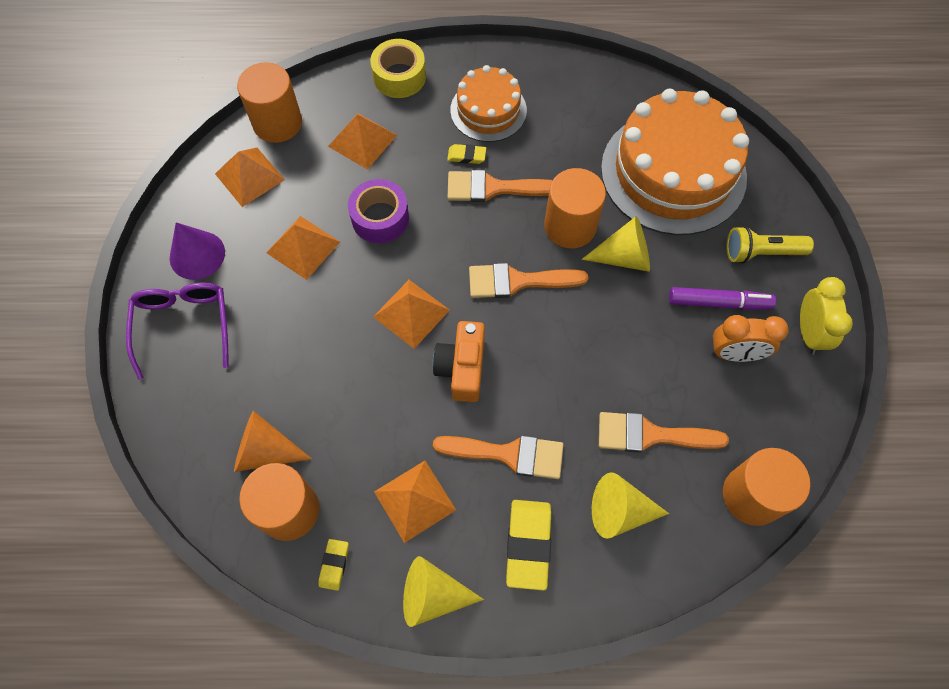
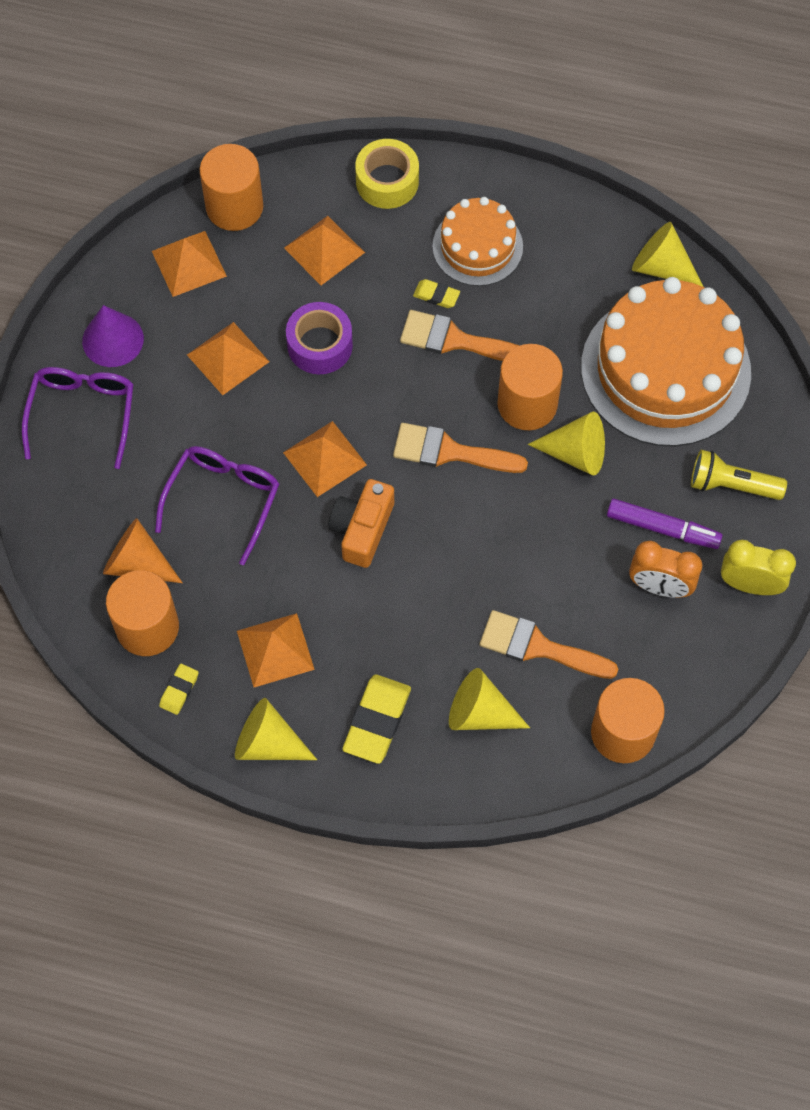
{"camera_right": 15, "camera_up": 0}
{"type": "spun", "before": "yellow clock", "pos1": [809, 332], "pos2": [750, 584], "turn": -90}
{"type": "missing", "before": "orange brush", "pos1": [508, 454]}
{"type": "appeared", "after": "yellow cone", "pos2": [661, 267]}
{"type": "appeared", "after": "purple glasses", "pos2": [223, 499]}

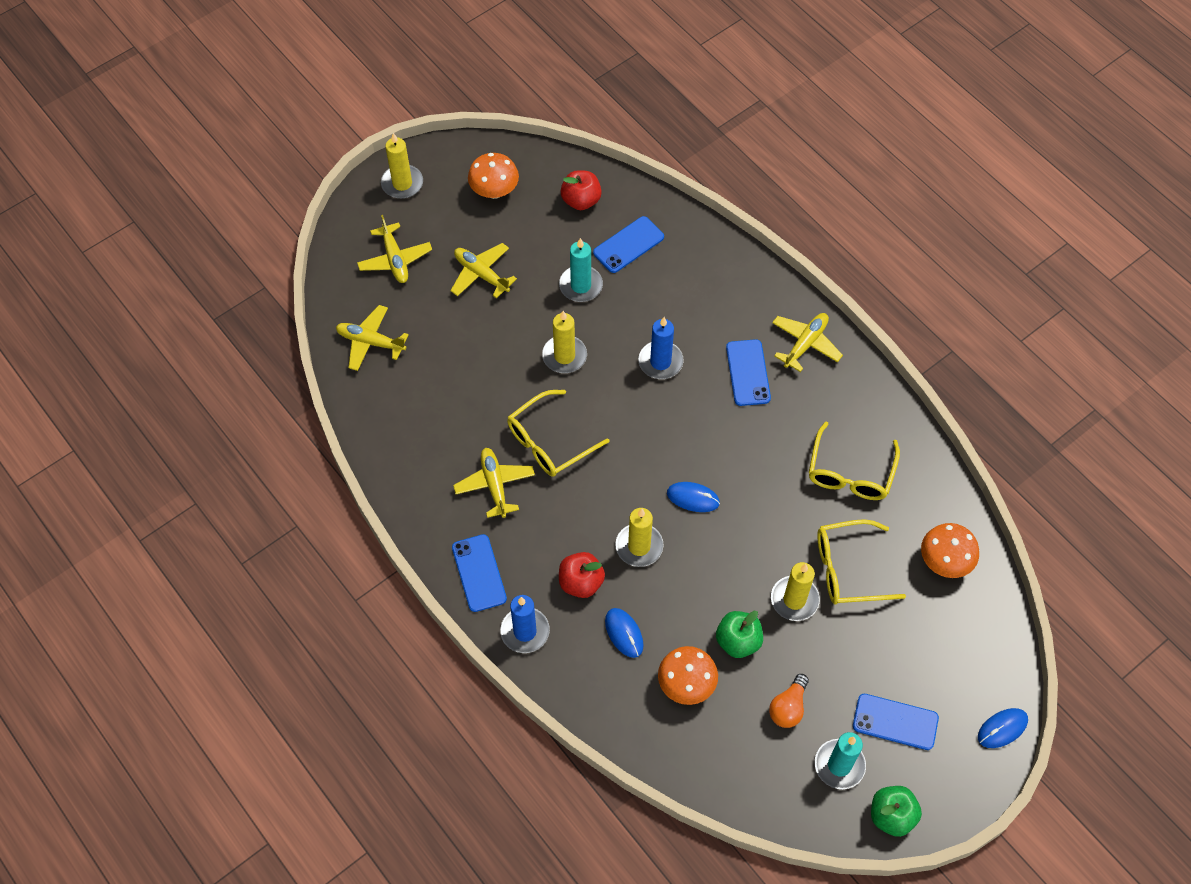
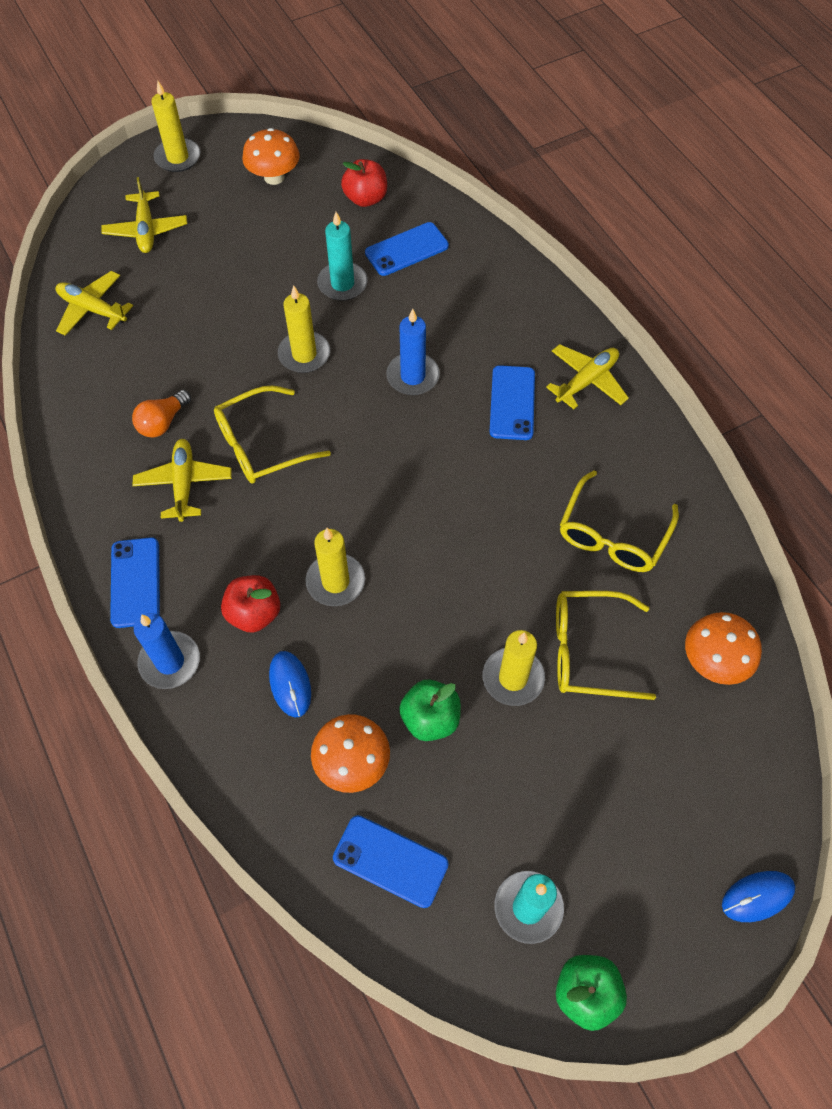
{"camera_right": 10, "camera_up": 0}
{"type": "missing", "before": "yellow plane", "pos1": [481, 274]}
{"type": "missing", "before": "blue mouse", "pos1": [693, 498]}
{"type": "relocated", "before": "orange light bulb", "pos1": [788, 707], "pos2": [162, 422]}
{"type": "relocated", "before": "blue phone", "pos1": [895, 722], "pos2": [390, 861]}

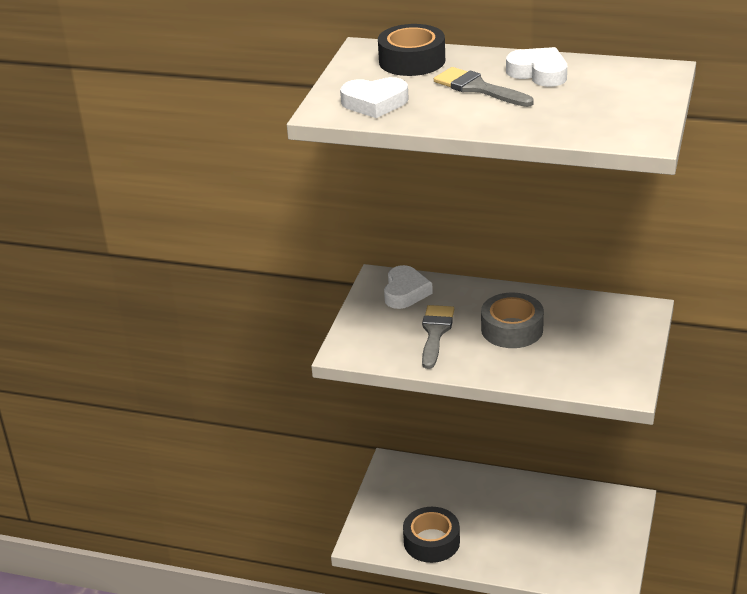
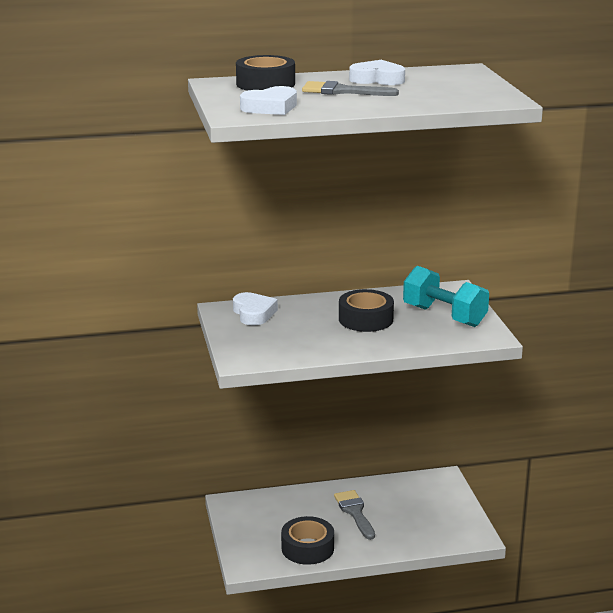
{"camera_right": -30, "camera_up": -10}
{"type": "colour", "before": "grey tape", "after": "black tape", "pos1": [512, 329], "pos2": [365, 319]}
{"type": "relocated", "before": "grey brush", "pos1": [435, 332], "pos2": [354, 512]}
{"type": "appeared", "after": "turquoise dumbbell", "pos2": [444, 316]}

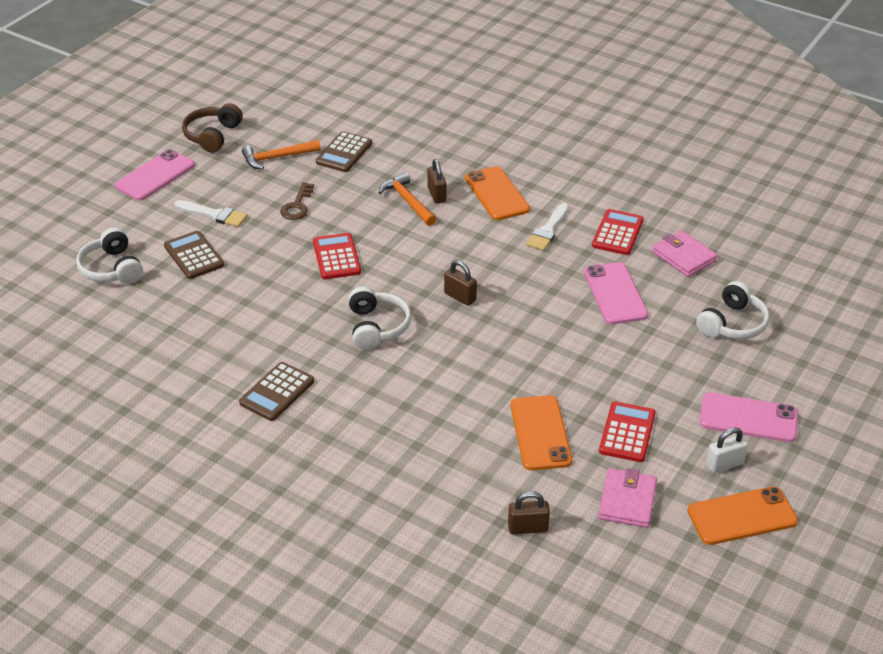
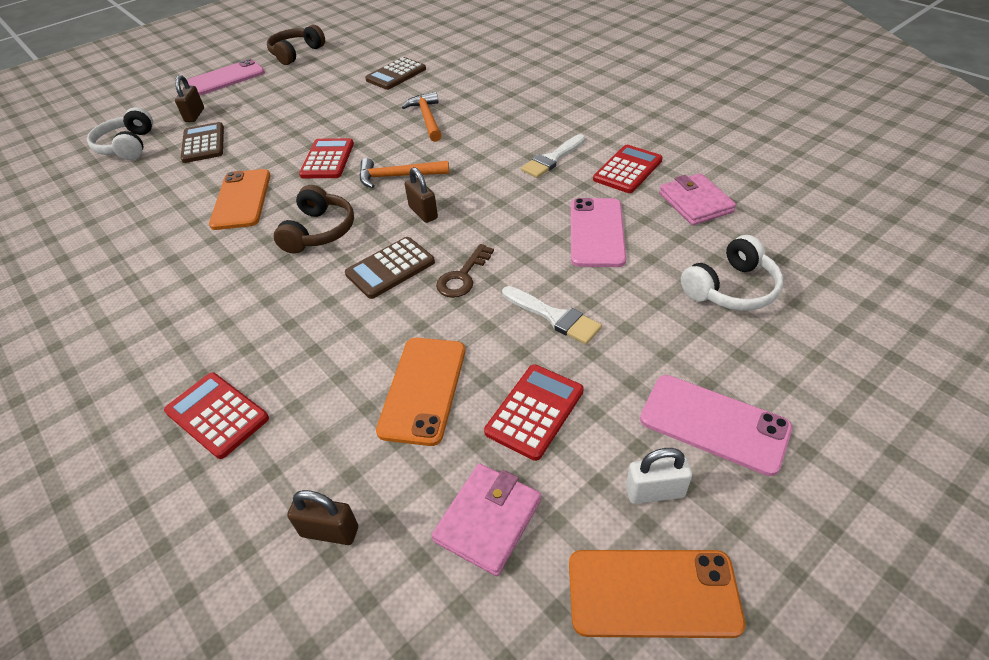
{"camera_right": 20, "camera_up": 5}
{"type": "relocated", "before": "orange hammer", "pos1": [277, 158], "pos2": [398, 177]}
{"type": "relocated", "before": "brown padlock", "pos1": [436, 195], "pos2": [194, 115]}
{"type": "relocated", "before": "orange phone", "pos1": [496, 194], "pos2": [241, 199]}
{"type": "relocated", "before": "brown key", "pos1": [297, 205], "pos2": [463, 276]}
{"type": "relocated", "before": "white brush", "pos1": [214, 215], "pos2": [554, 317]}
{"type": "colour", "before": "white headphones", "after": "brown headphones", "pos1": [377, 327], "pos2": [319, 231]}
{"type": "relocated", "before": "brown calculator", "pos1": [277, 392], "pos2": [390, 268]}
{"type": "appeared", "after": "red calculator", "pos2": [217, 415]}

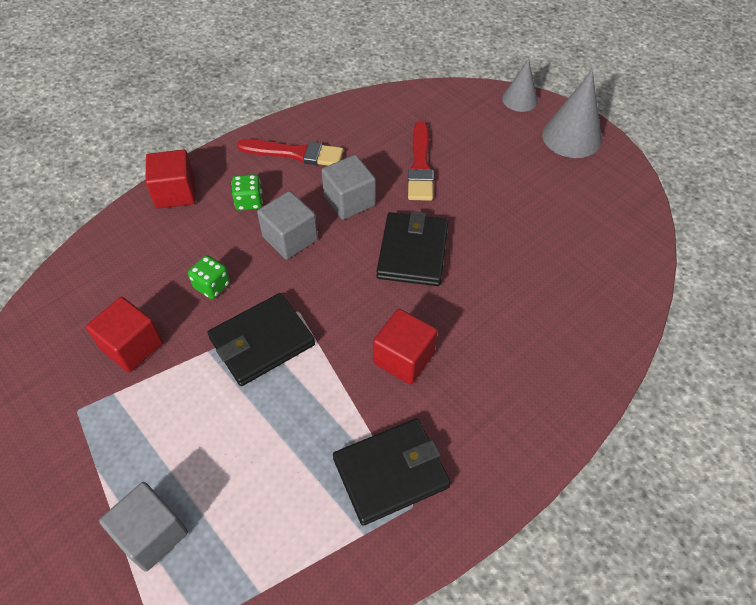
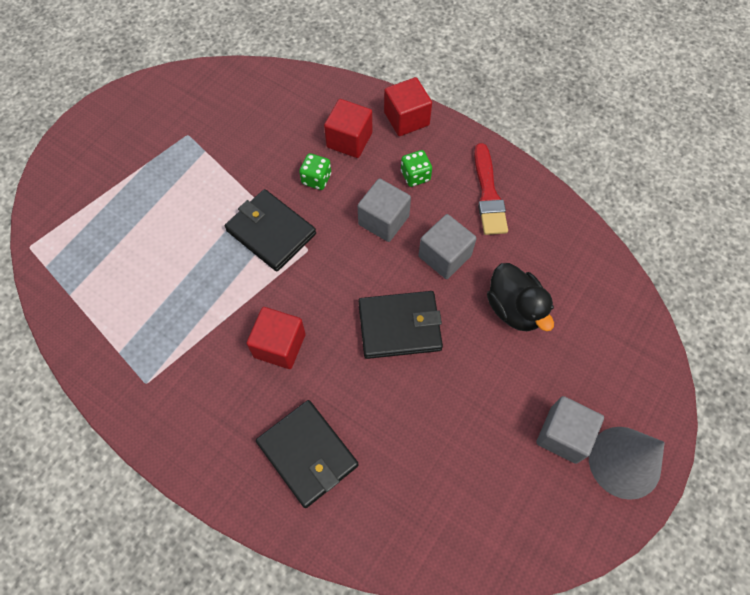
{"camera_right": 75, "camera_up": 10}
{"type": "missing", "before": "grey cone", "pos1": [520, 99]}
{"type": "exchanged", "before": "red brush", "after": "black duck", "pos1": [420, 166], "pos2": [514, 308]}
{"type": "relocated", "before": "red cube", "pos1": [132, 346], "pos2": [349, 140]}
{"type": "relocated", "before": "black wallet", "pos1": [391, 472], "pos2": [307, 454]}
{"type": "relocated", "before": "grey cube", "pos1": [152, 534], "pos2": [563, 435]}

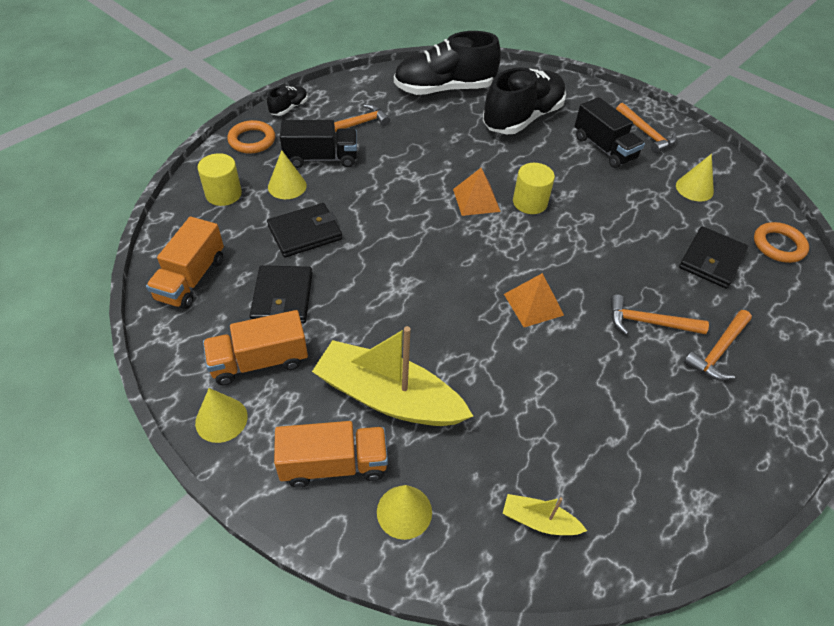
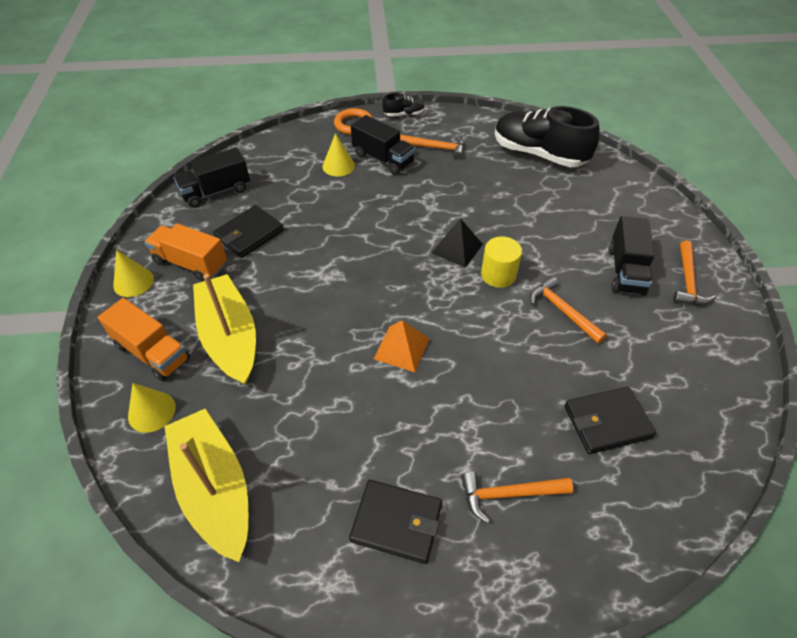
{"camera_right": 45, "camera_up": 0}
{"type": "missing", "before": "black shoe", "pos1": [522, 118]}
{"type": "missing", "before": "yellow cylinder", "pos1": [223, 194]}
{"type": "missing", "before": "yellow cone", "pos1": [694, 188]}
{"type": "colour", "before": "orange pyramid", "after": "black pyramid", "pos1": [476, 200], "pos2": [457, 248]}
{"type": "relocated", "before": "black wallet", "pos1": [305, 233], "pos2": [397, 522]}
{"type": "colour", "before": "orange truck", "after": "black truck", "pos1": [191, 279], "pos2": [216, 191]}
{"type": "missing", "before": "orange ring", "pos1": [778, 245]}
{"type": "relocated", "before": "orange hammer", "pos1": [648, 322], "pos2": [562, 311]}
{"type": "size", "before": "yellow boat", "pos1": [539, 521], "pos2": [214, 489], "scale": 2.19}

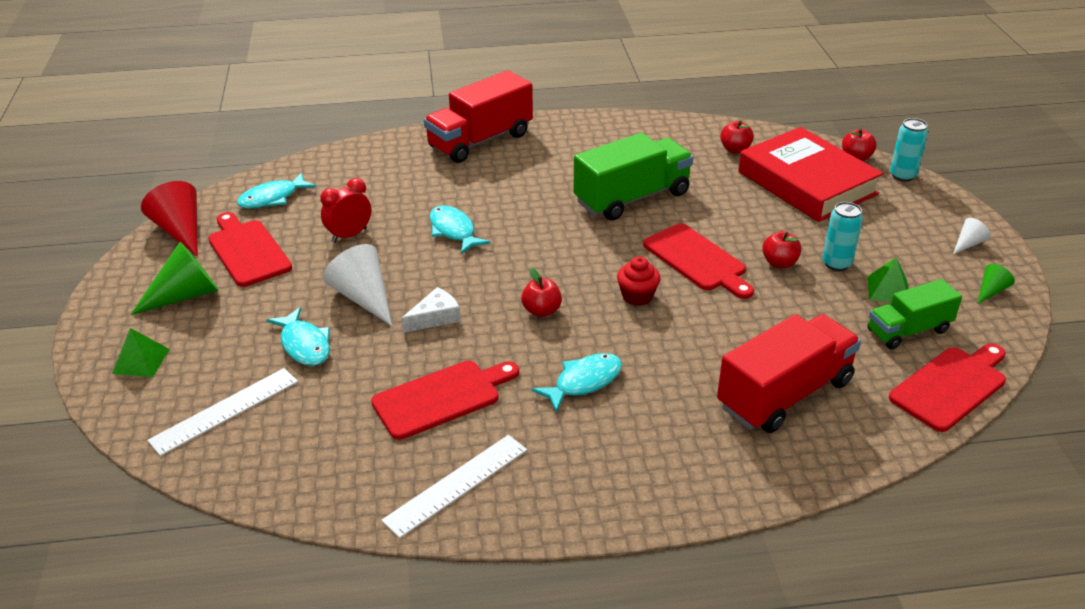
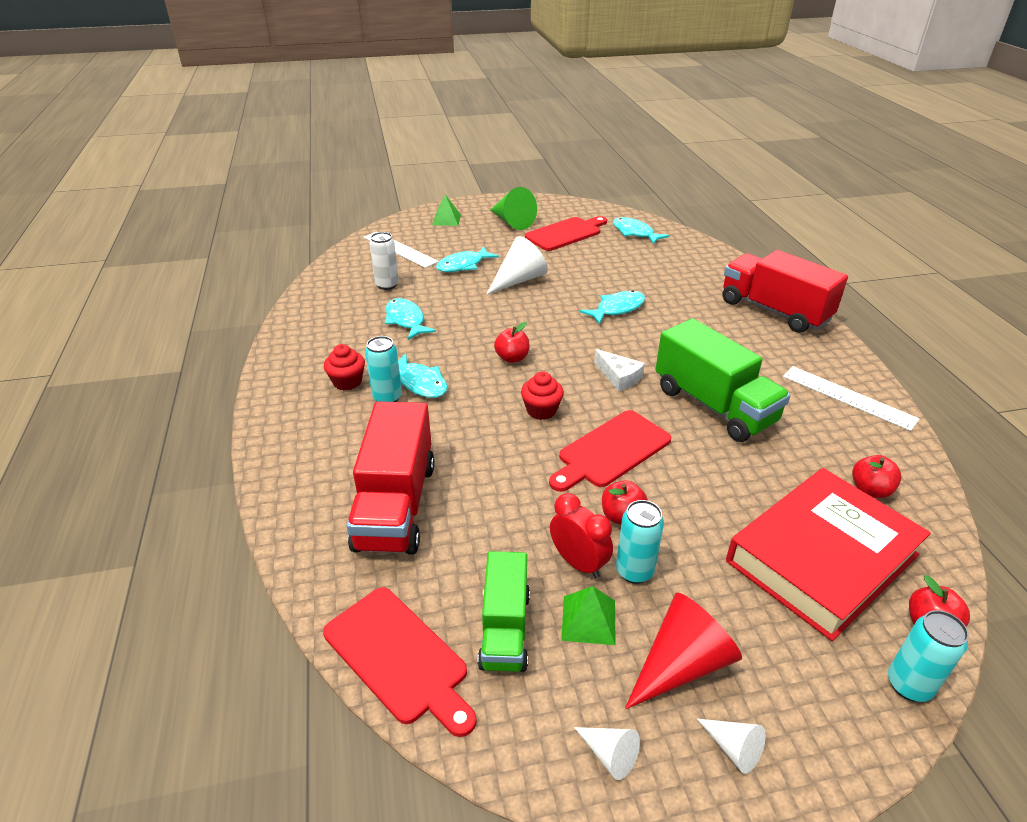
{"camera_right": 85, "camera_up": 0}
{"type": "relocated", "before": "red clock", "pos1": [349, 235], "pos2": [578, 563]}
{"type": "relocated", "before": "red cone", "pos1": [180, 231], "pos2": [681, 664]}
{"type": "colour", "before": "green cone", "after": "white cone", "pos1": [991, 291], "pos2": [609, 754]}
{"type": "spun", "before": "green truck", "pos1": [908, 330], "pos2": [505, 629], "turn": -150}
{"type": "relocated", "before": "white cheese", "pos1": [435, 317], "pos2": [619, 377]}
{"type": "spun", "before": "red truck", "pos1": [785, 394], "pos2": [395, 505], "turn": 45}
{"type": "exchanged", "before": "red cutting board", "after": "turquoise fish", "pos1": [441, 397], "pos2": [406, 320]}
{"type": "relocated", "before": "white ruler", "pos1": [456, 484], "pos2": [848, 397]}
{"type": "appeared", "after": "white can", "pos2": [387, 285]}
{"type": "appeared", "after": "turquoise can", "pos2": [387, 398]}
{"type": "appeared", "after": "red cupcake", "pos2": [347, 382]}

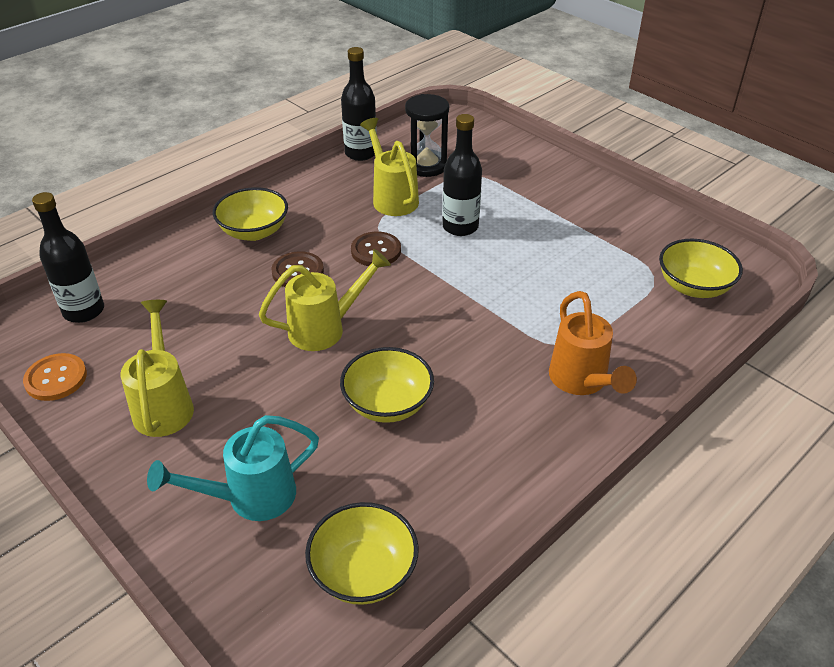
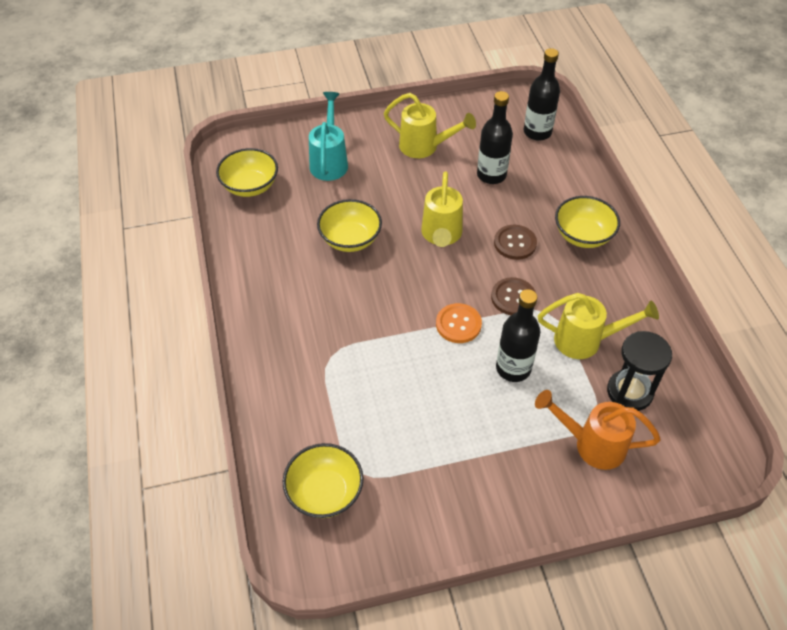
{"camera_right": 120, "camera_up": 10}
{"type": "relocated", "before": "black bottle", "pos1": [360, 153], "pos2": [491, 175]}
{"type": "relocated", "before": "orange watering can", "pos1": [582, 382], "pos2": [591, 444]}
{"type": "relocated", "before": "orange button", "pos1": [56, 378], "pos2": [458, 324]}

